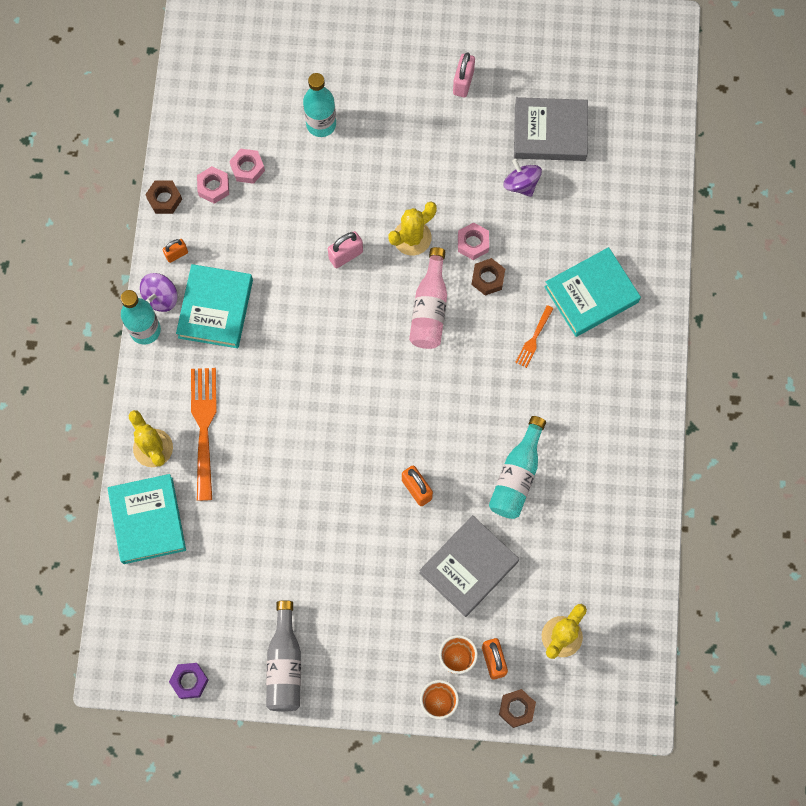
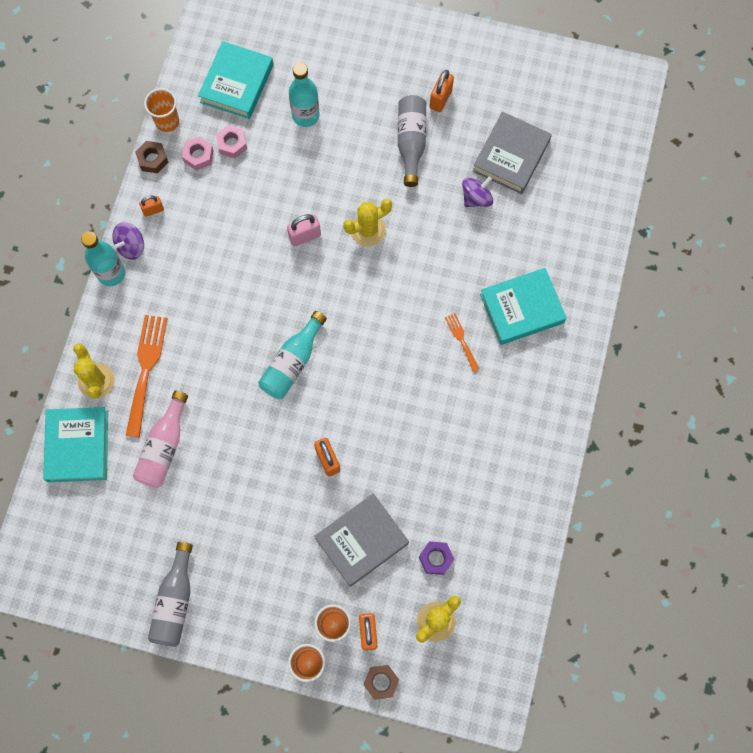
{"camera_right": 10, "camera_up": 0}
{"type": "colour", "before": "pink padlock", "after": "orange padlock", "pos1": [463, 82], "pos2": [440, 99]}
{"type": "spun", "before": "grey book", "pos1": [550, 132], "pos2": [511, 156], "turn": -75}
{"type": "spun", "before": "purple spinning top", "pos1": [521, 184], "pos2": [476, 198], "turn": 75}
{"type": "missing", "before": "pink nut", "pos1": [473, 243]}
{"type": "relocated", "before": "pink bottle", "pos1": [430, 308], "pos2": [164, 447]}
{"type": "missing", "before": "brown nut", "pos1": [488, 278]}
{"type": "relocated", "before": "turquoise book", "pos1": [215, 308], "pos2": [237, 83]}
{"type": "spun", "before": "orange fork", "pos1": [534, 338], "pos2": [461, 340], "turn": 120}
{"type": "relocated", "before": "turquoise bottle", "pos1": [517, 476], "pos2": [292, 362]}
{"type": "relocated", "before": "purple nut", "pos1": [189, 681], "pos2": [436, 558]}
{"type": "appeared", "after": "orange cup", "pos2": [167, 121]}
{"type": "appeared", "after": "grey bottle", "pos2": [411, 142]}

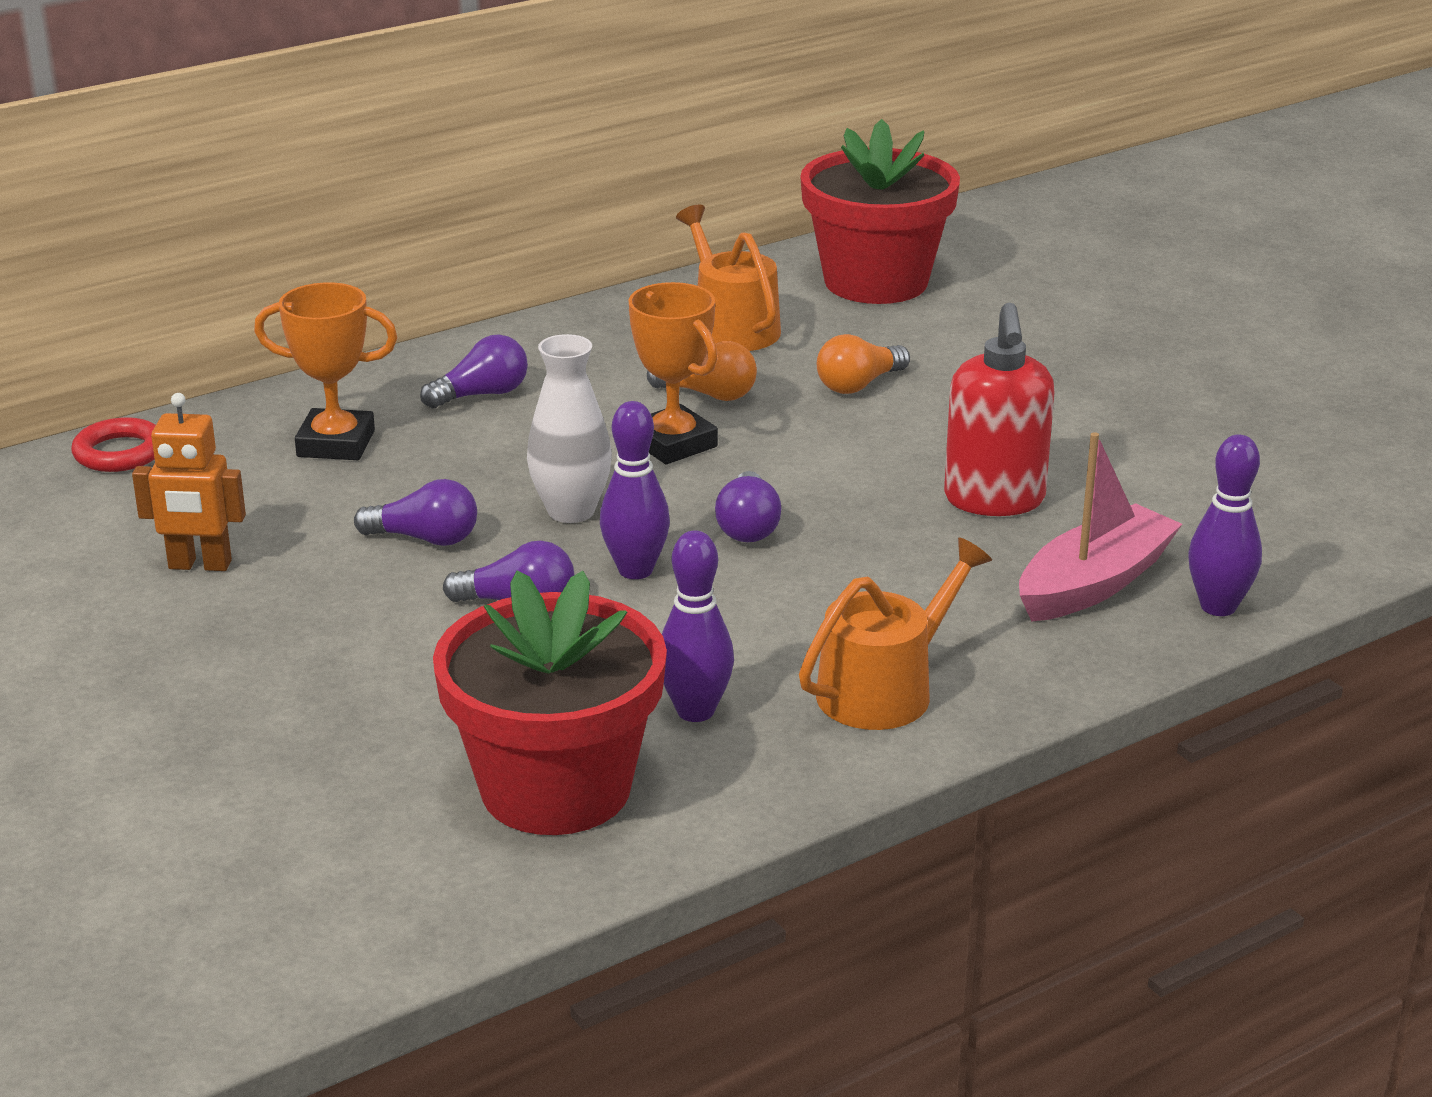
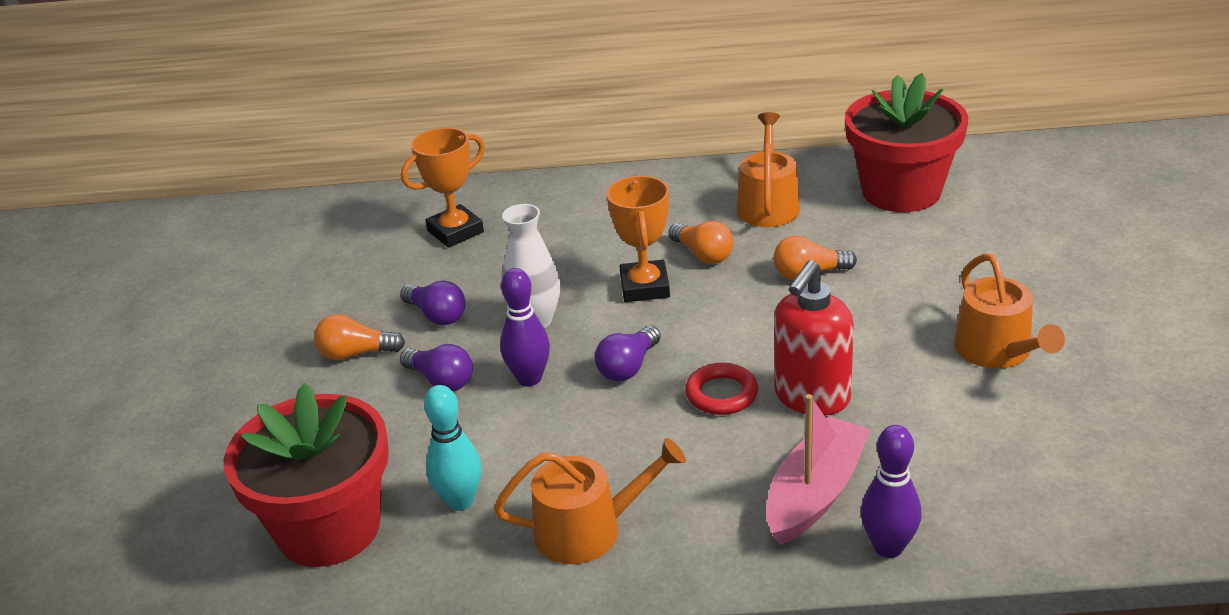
{"camera_right": 35, "camera_up": 5}
{"type": "spun", "before": "orange trophy", "pos1": [336, 444], "pos2": [455, 231], "turn": -75}
{"type": "missing", "before": "purple light bulb", "pos1": [482, 395]}
{"type": "missing", "before": "orange robot", "pos1": [200, 565]}
{"type": "relocated", "before": "red ring", "pos1": [119, 453], "pos2": [721, 394]}
{"type": "spun", "before": "pink boat", "pos1": [1094, 583], "pos2": [815, 493], "turn": -45}
{"type": "colour", "before": "purple bowling pin", "after": "turquoise bowling pin", "pos1": [695, 711], "pos2": [460, 501]}
{"type": "appeared", "after": "orange watering can", "pos2": [998, 352]}
{"type": "appeared", "after": "orange light bulb", "pos2": [356, 353]}

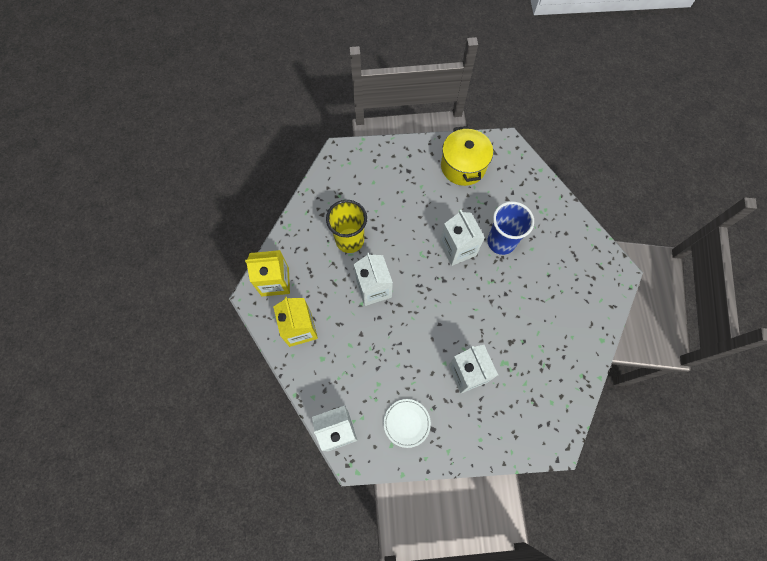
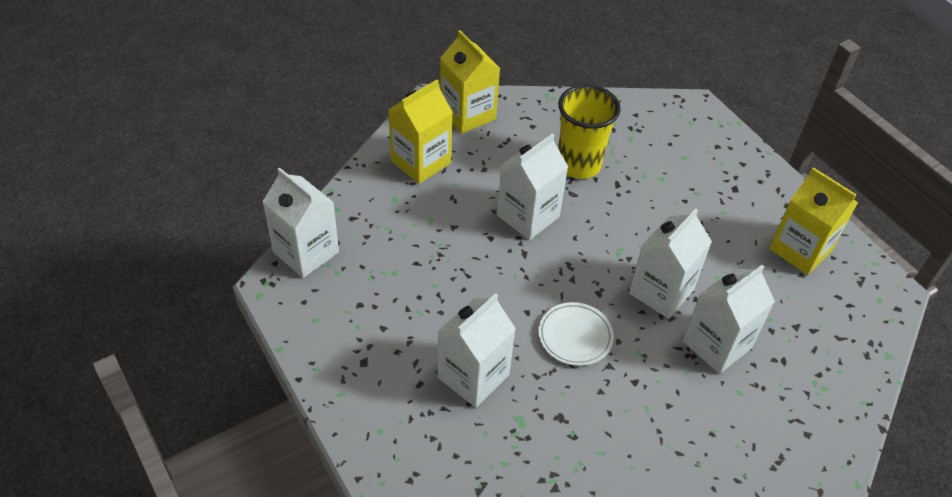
{"camera_right": 60, "camera_up": -20}
{"type": "exchanged", "before": "yellow pot", "after": "yellow carton", "pos1": [463, 166], "pos2": [800, 250]}
{"type": "exchanged", "before": "blue cup", "after": "white carton", "pos1": [501, 242], "pos2": [717, 344]}
{"type": "relocated", "before": "white plate", "pos1": [406, 423], "pos2": [575, 336]}

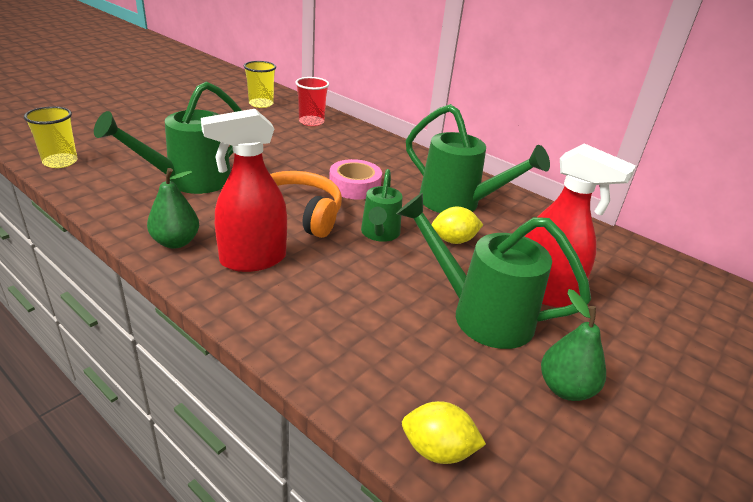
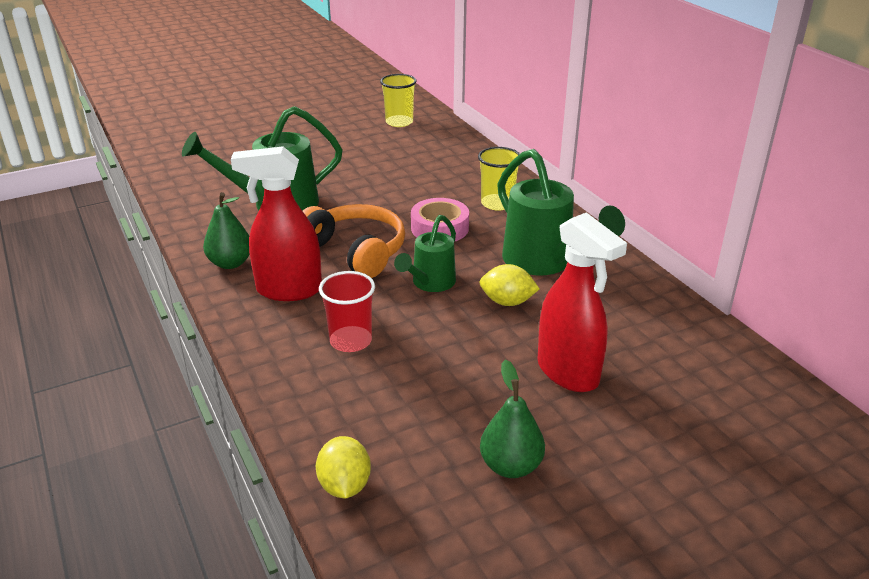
{"camera_right": 25, "camera_up": 0}
{"type": "relocated", "before": "red cup", "pos1": [311, 122], "pos2": [350, 341]}
{"type": "relocated", "before": "yellow cup", "pos1": [60, 162], "pos2": [497, 203]}
{"type": "missing", "before": "green watering can", "pos1": [481, 315]}
{"type": "spun", "before": "yellow lemon", "pos1": [437, 450], "pos2": [344, 485], "turn": 45}

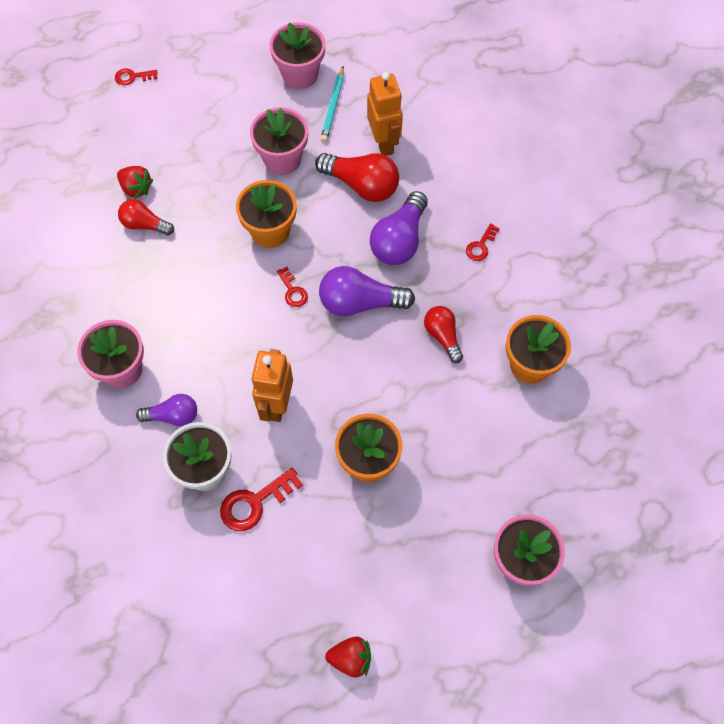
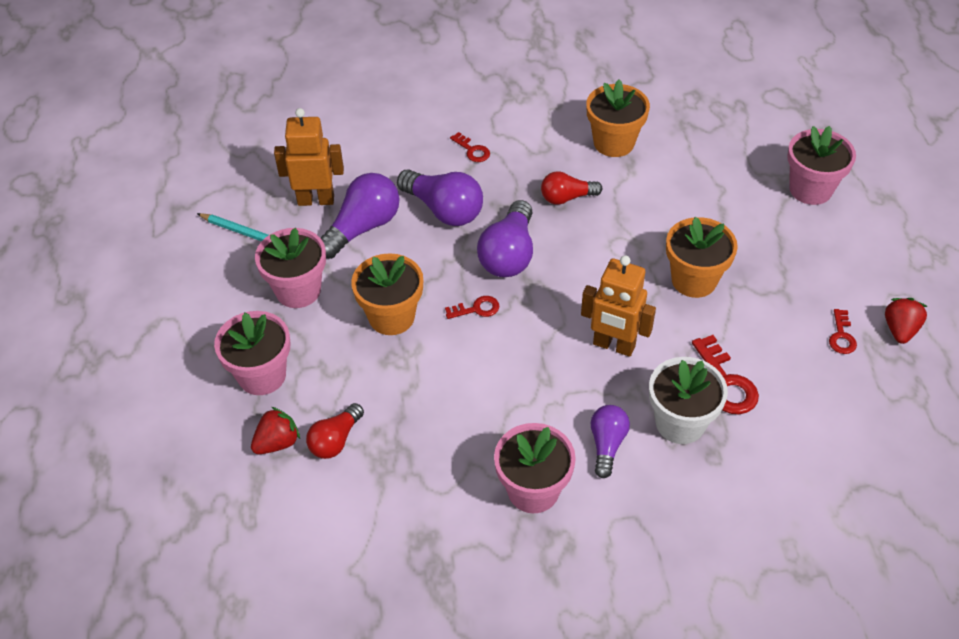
{"camera_right": -75, "camera_up": -15}
{"type": "relocated", "before": "pink flower pot", "pos1": [300, 74], "pos2": [262, 375]}
{"type": "relocated", "before": "red key", "pos1": [132, 77], "pos2": [841, 336]}
{"type": "colour", "before": "red light bulb", "after": "purple light bulb", "pos1": [362, 185], "pos2": [363, 227]}

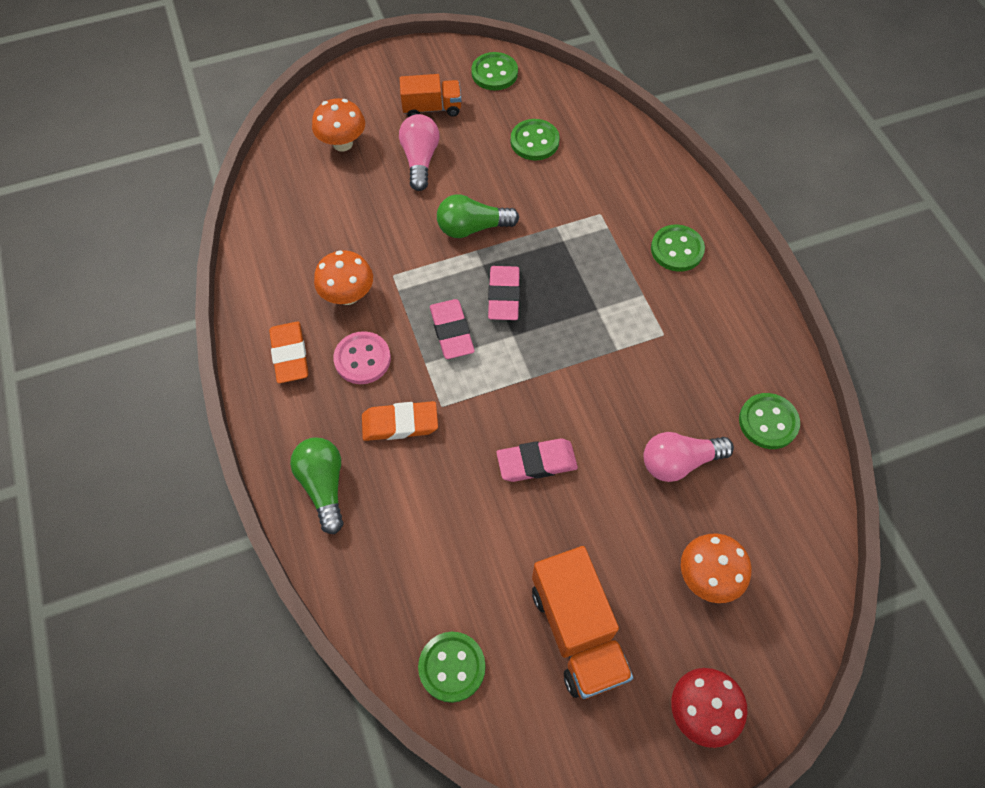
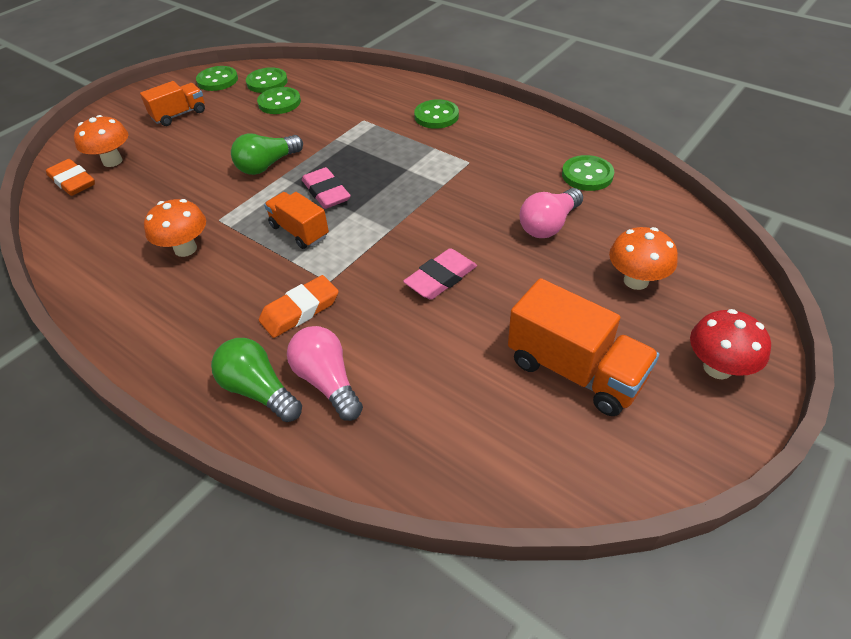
{"camera_right": -30, "camera_up": -15}
{"type": "relocated", "before": "pink light bulb", "pos1": [420, 160], "pos2": [327, 381]}
{"type": "exchanged", "before": "pink eraser", "after": "orange truck", "pos1": [452, 331], "pos2": [299, 231]}
{"type": "relocated", "before": "orange eraser", "pos1": [290, 355], "pos2": [72, 181]}
{"type": "missing", "before": "pink button", "pos1": [362, 359]}
{"type": "relocated", "before": "green button", "pos1": [452, 667], "pos2": [267, 82]}

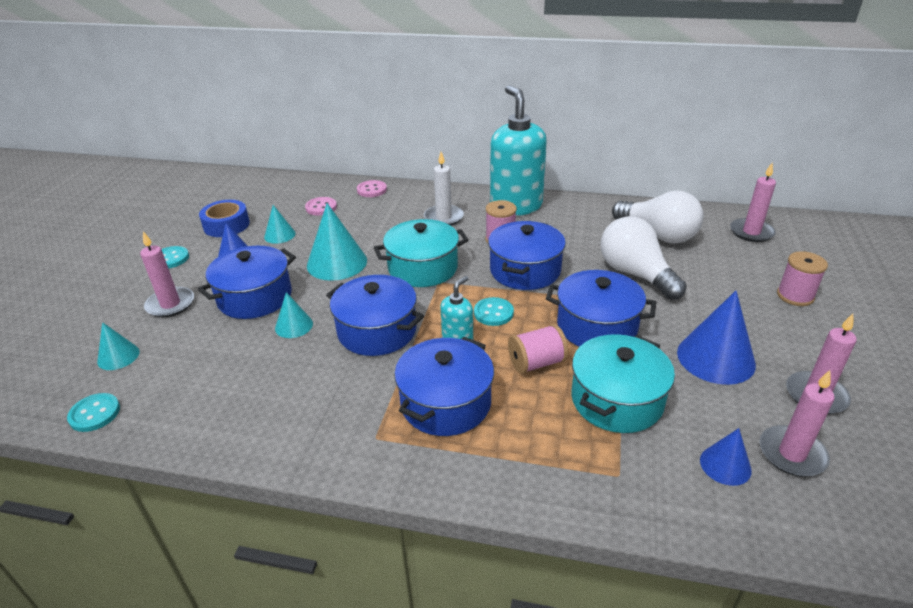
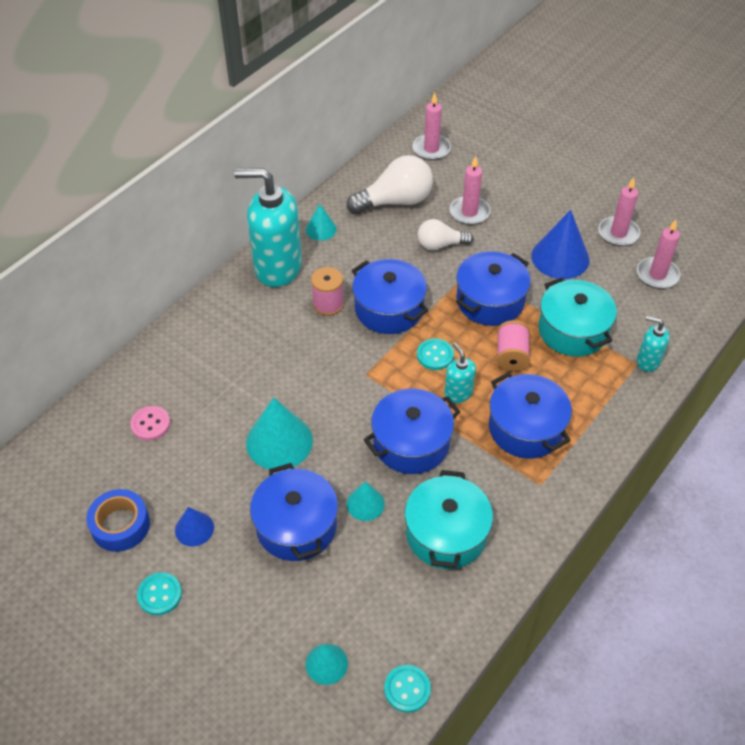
{"camera_right": -65, "camera_up": 15}
{"type": "missing", "before": "white candle", "pos1": [443, 217]}
{"type": "missing", "before": "pink button", "pos1": [372, 190]}
{"type": "relocated", "before": "turquoise cone", "pos1": [279, 235], "pos2": [321, 229]}
{"type": "size", "before": "white light bulb", "pos1": [635, 274], "pos2": [440, 245], "scale": 0.61}
{"type": "relocated", "before": "turquoise pot", "pos1": [423, 268], "pos2": [446, 533]}
{"type": "relocated", "before": "pink candle", "pos1": [170, 304], "pos2": [469, 212]}
{"type": "missing", "before": "pink spool", "pos1": [795, 296]}
{"type": "missing", "before": "blue cone", "pos1": [725, 465]}
{"type": "appeared", "after": "turquoise soap dispenser", "pos2": [647, 361]}

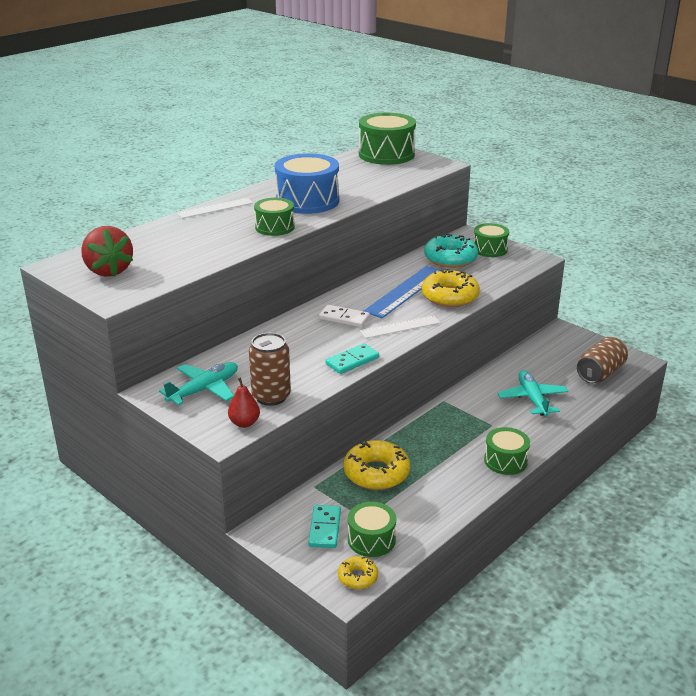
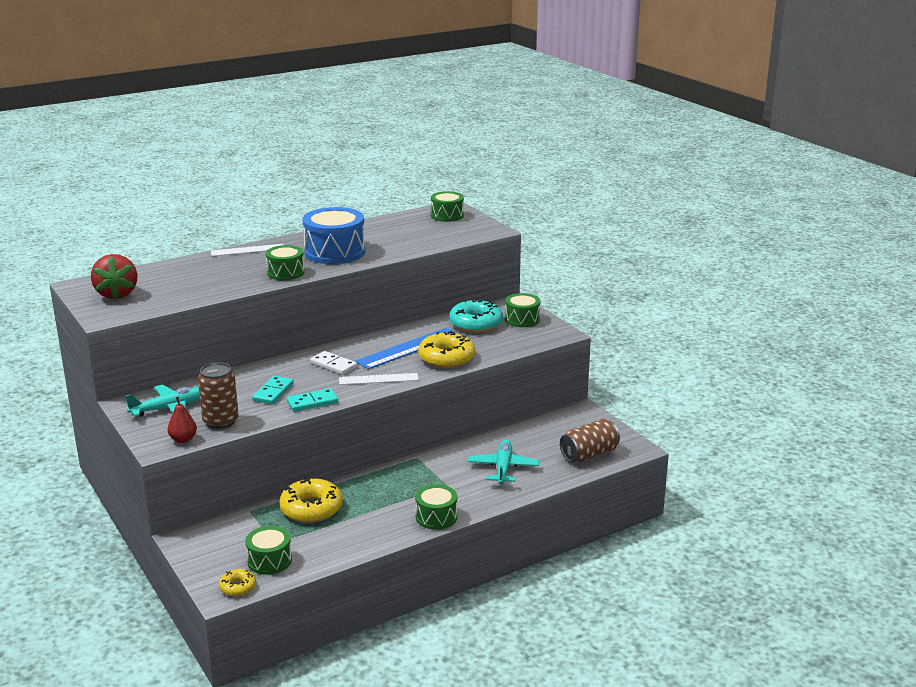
{"camera_right": 15, "camera_up": -5}
{"type": "size", "before": "green drum", "pos1": [386, 154], "pos2": [447, 215], "scale": 0.59}
{"type": "relocated", "before": "turquoise domino", "pos1": [325, 528], "pos2": [273, 392]}

